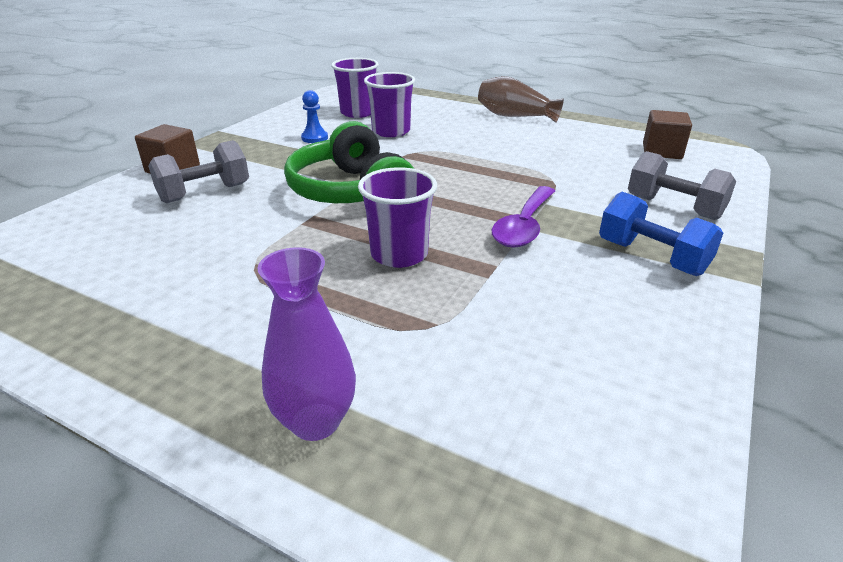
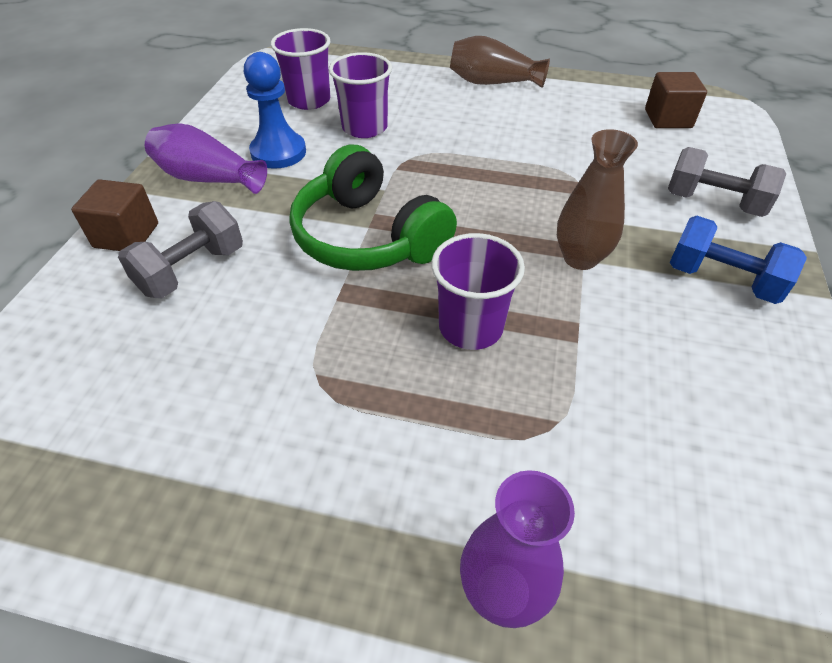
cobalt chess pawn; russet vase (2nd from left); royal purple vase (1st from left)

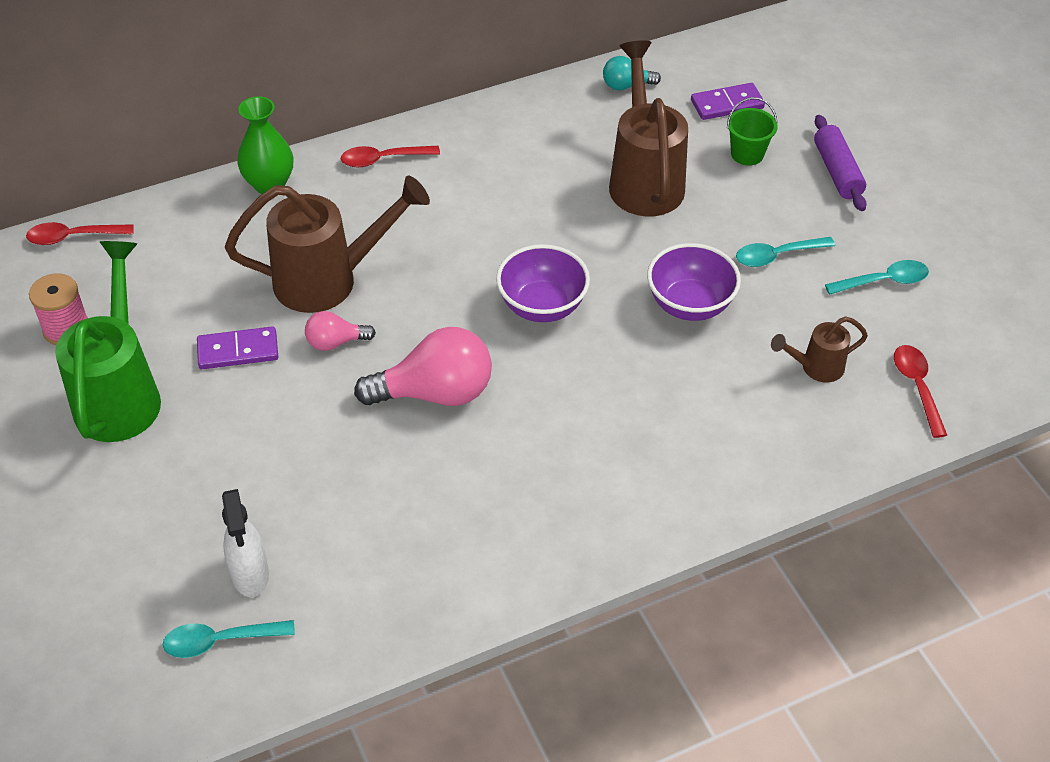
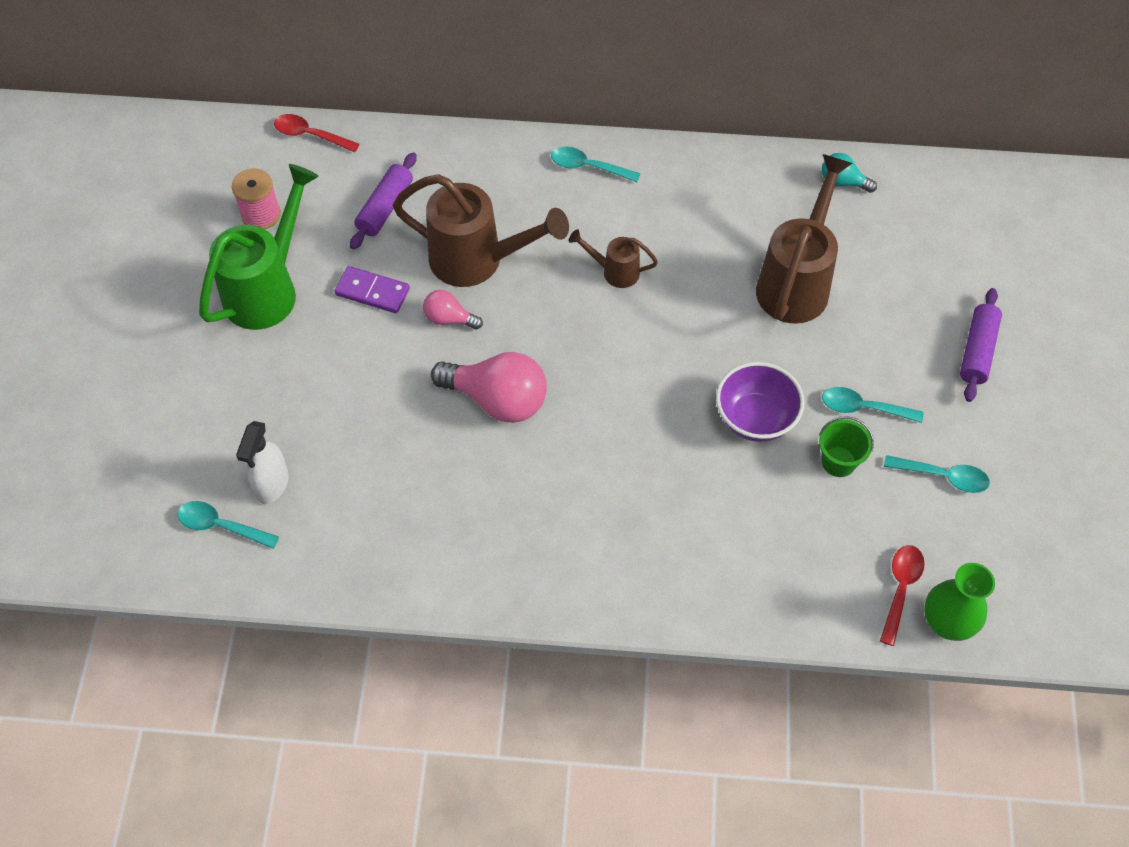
green vase; teal tablespoon (2nd from left); royal purple serving bowl (1st from left in the first image); royal purple domino piece (2nd from left in the first image); green sand bucket; russet sprinkling can (2nd from left); royal purple rolling pin (1st from left)

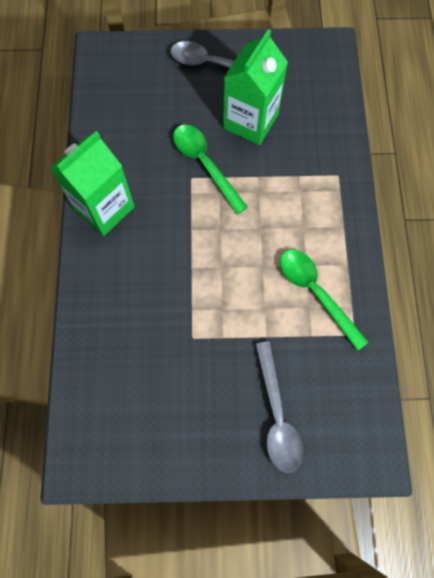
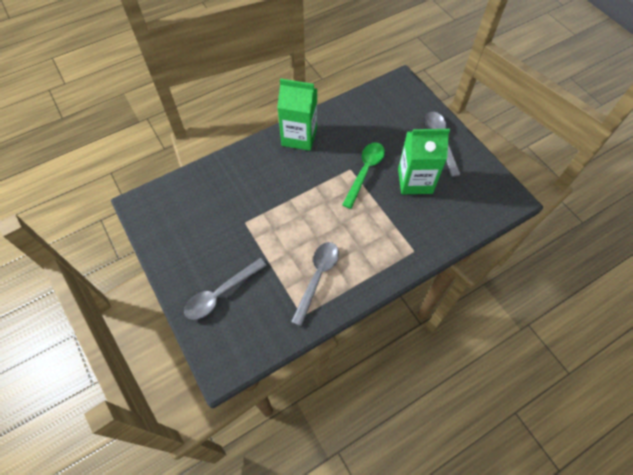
grey tablespoon (2nd from left)

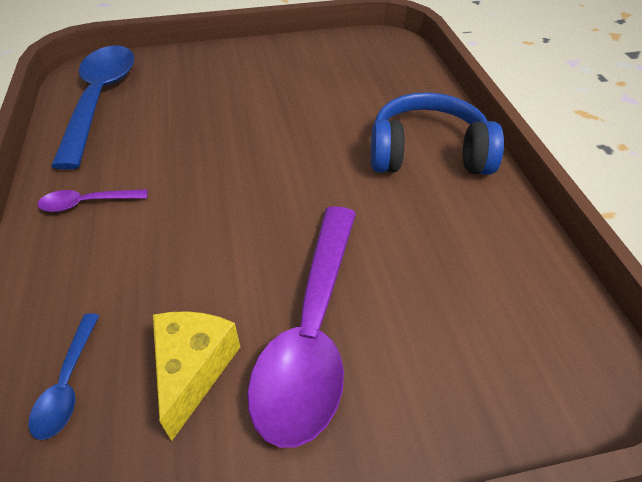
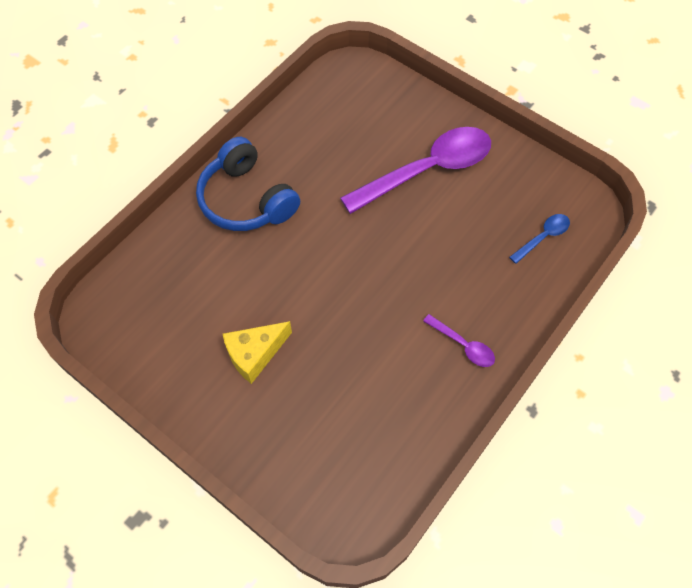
cobalt tablespoon (2nd from left in the first image); yellow cheese

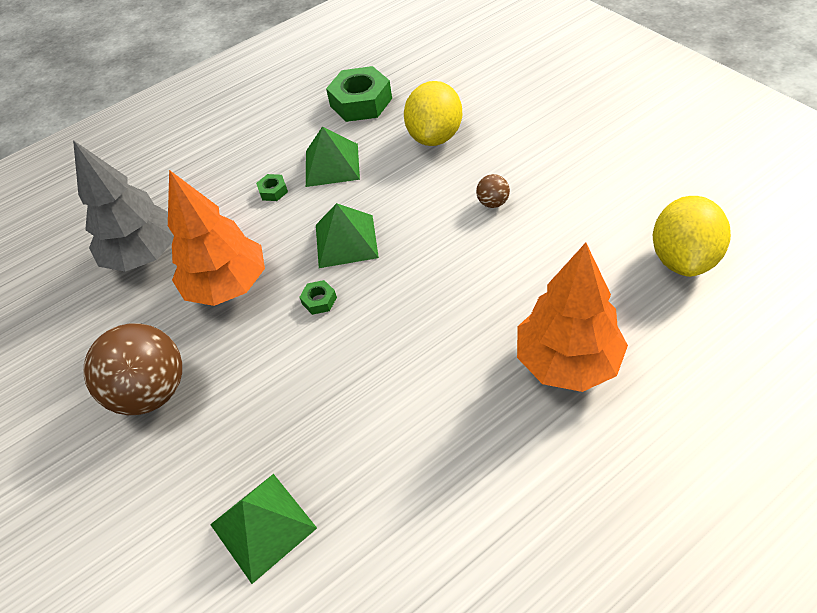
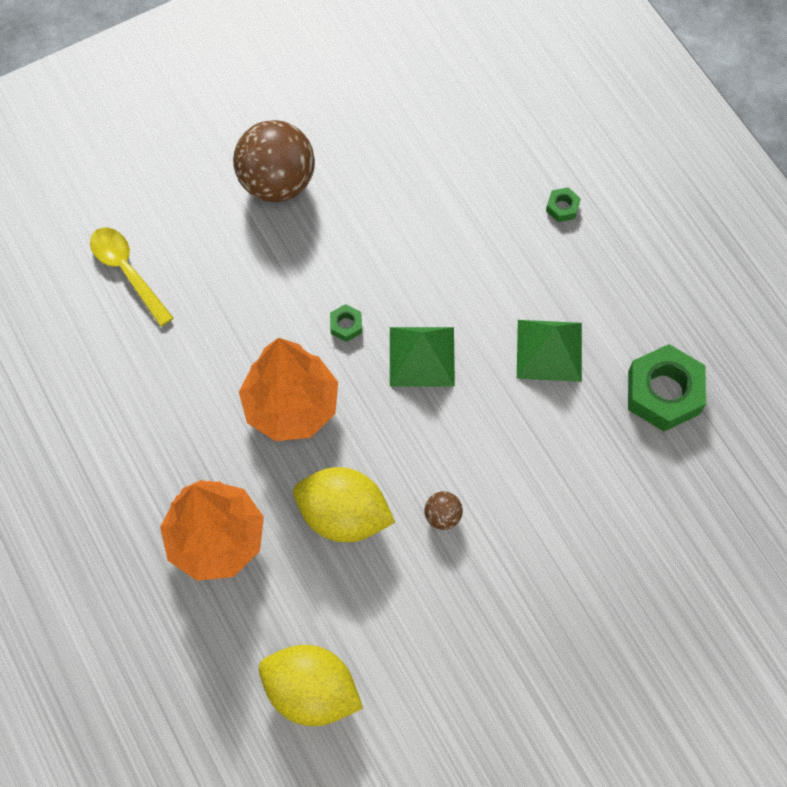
grey fir tree; bright orange fir tree (2nd from left); yellow tablespoon; green hexagon nut (2nd from left); yellow lemon (2nd from left)

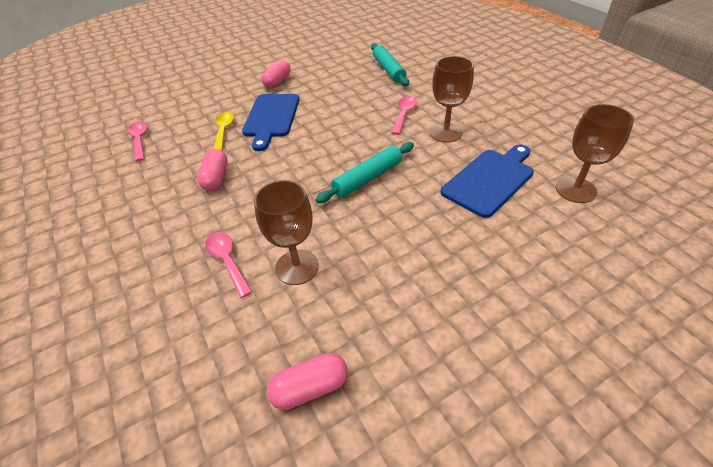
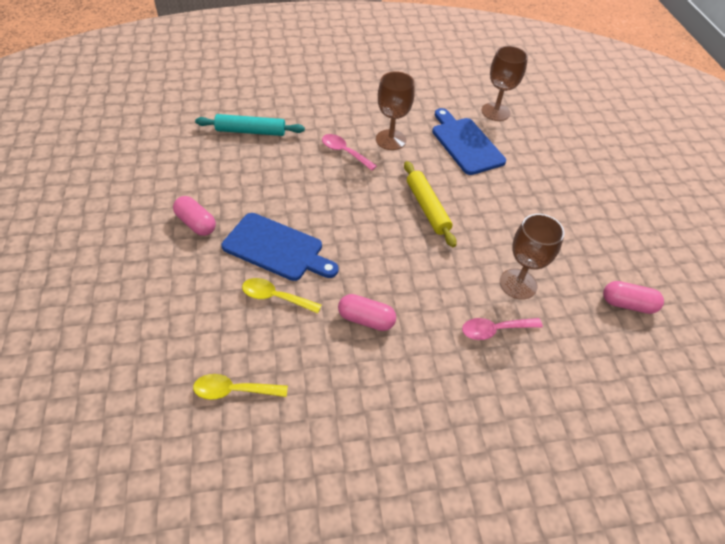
yellow tablespoon (1st from left); pink pill (3rd from left); yellow rolling pin

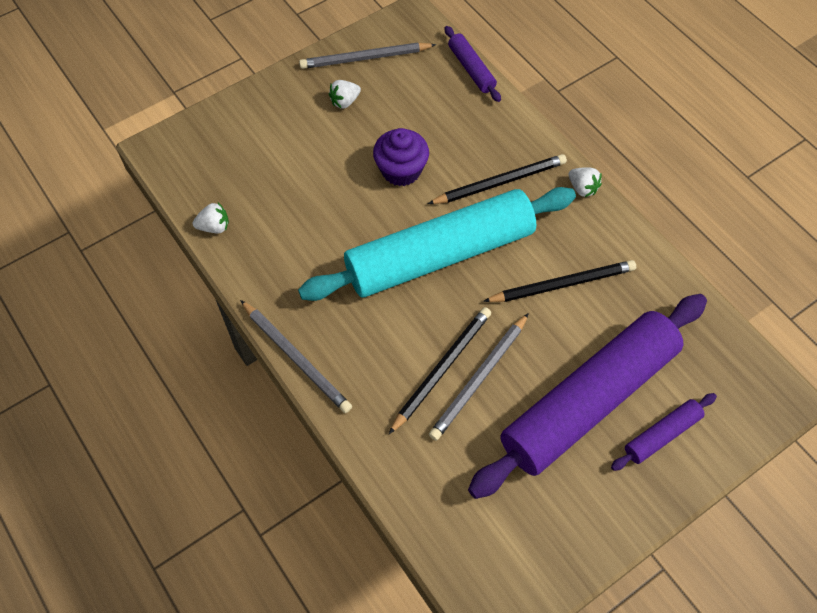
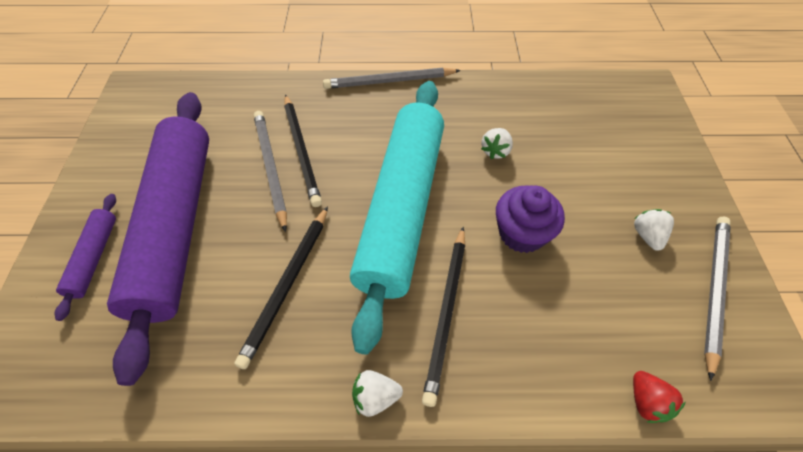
white strawberry (2nd from left); red strawberry

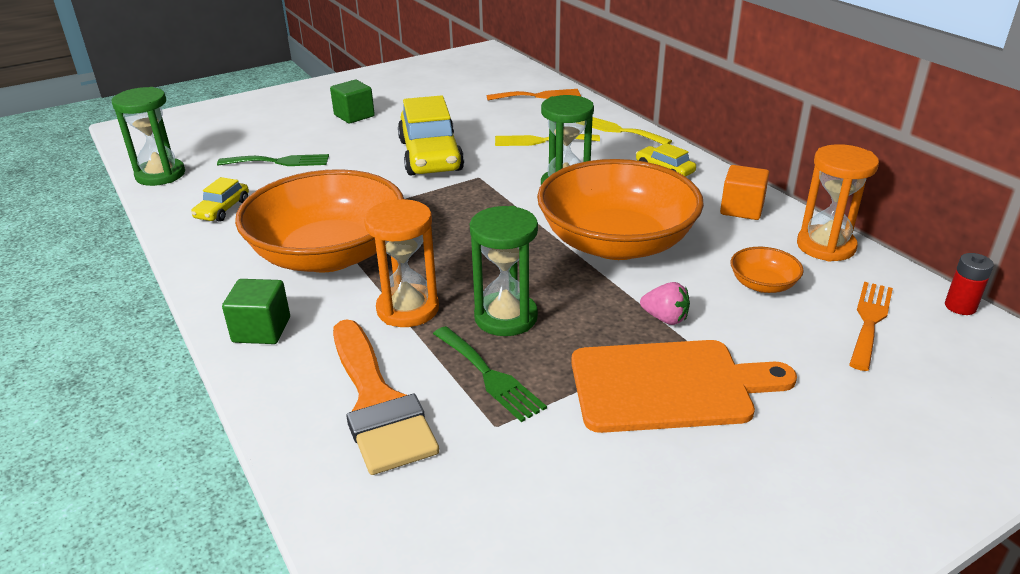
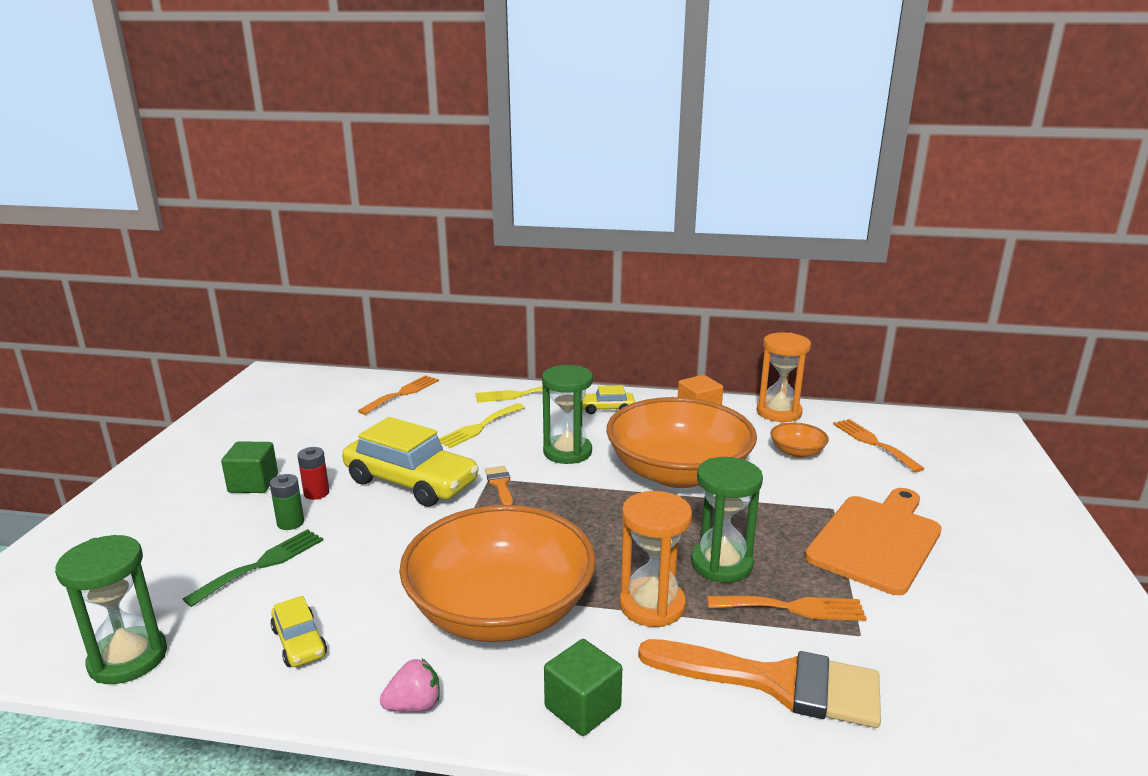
bright orange dinner fork (2nd from left); pink strawberry; red power cell; green power cell; bright orange paint brush (1st from left)

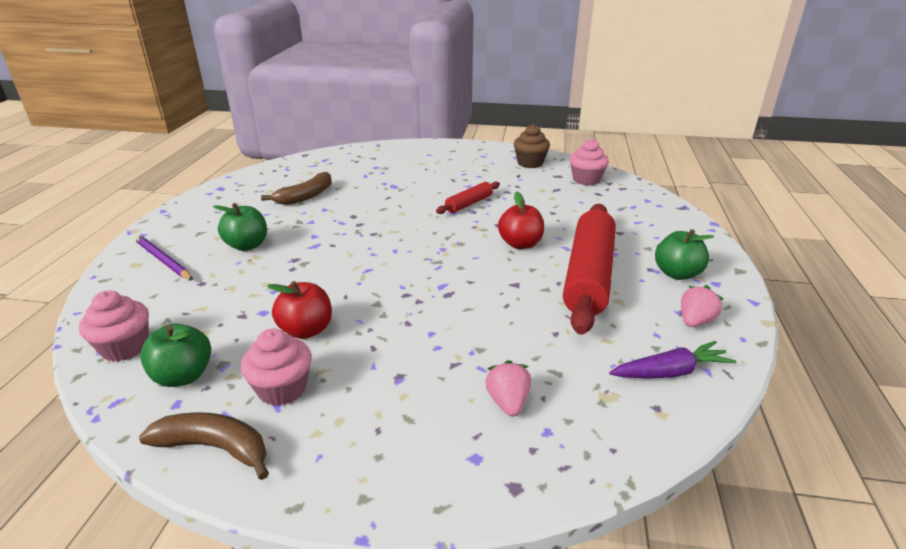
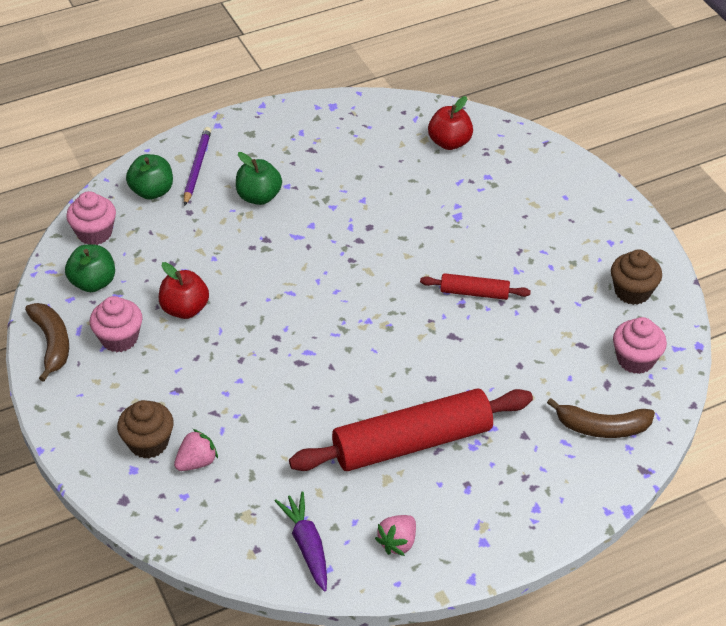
russet banana (2nd from left); red toy apple (2nd from left); royal purple root vegetable; green toy apple (2nd from left); pink strawberry (2nd from left); russet muffin (1st from left)

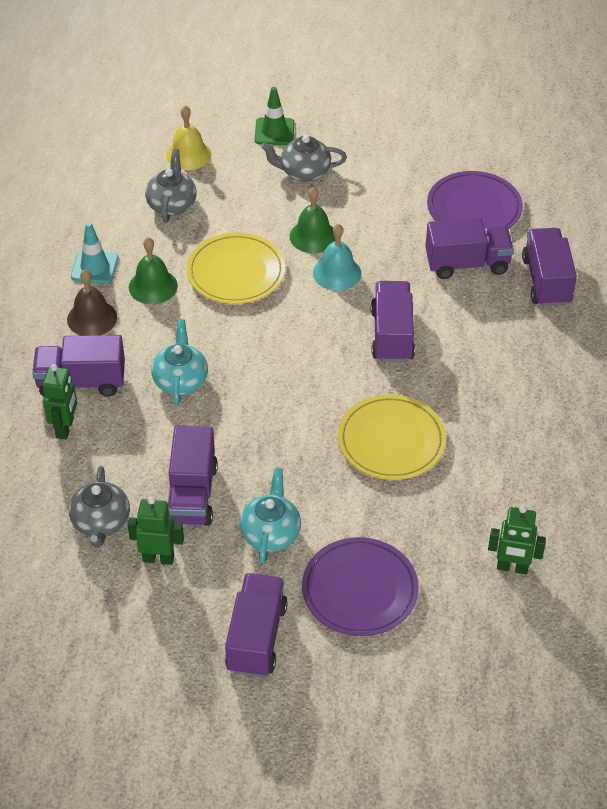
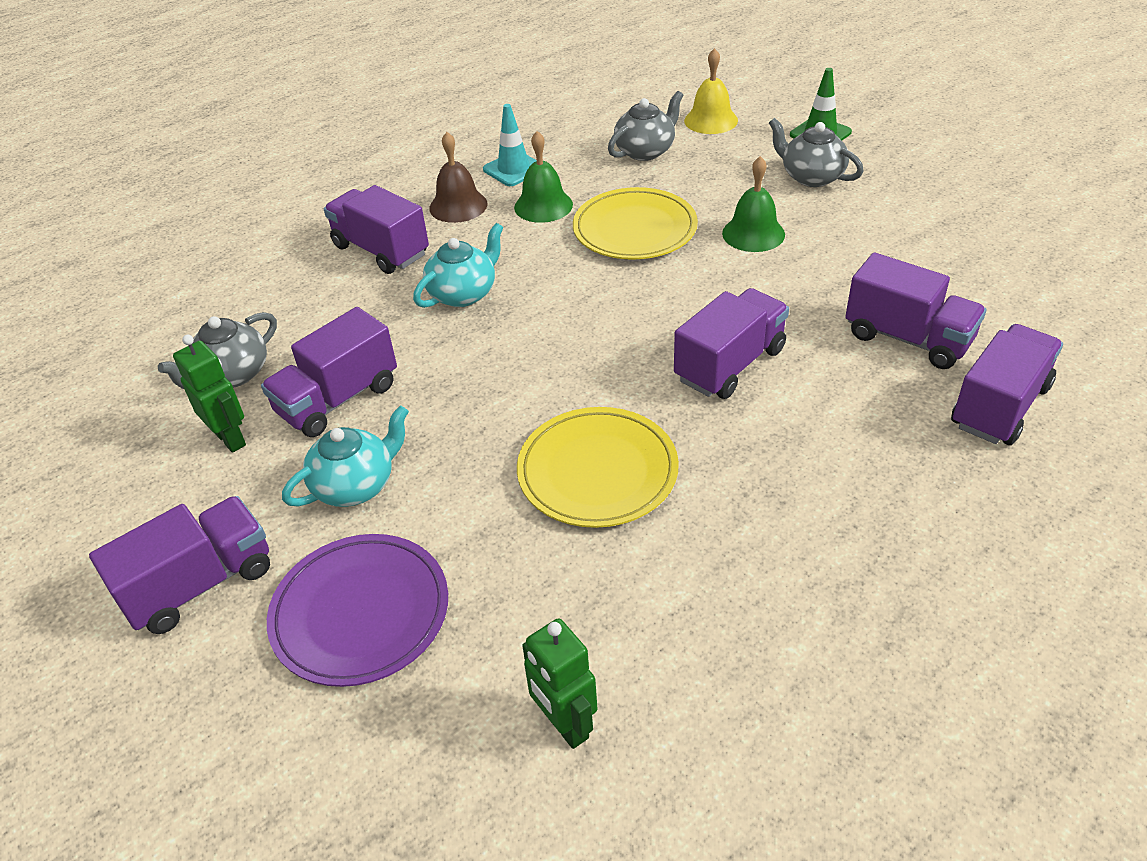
green robot figure (1st from left in the first image); teal school bell; royal purple dinner plate (2nd from left in the first image)

